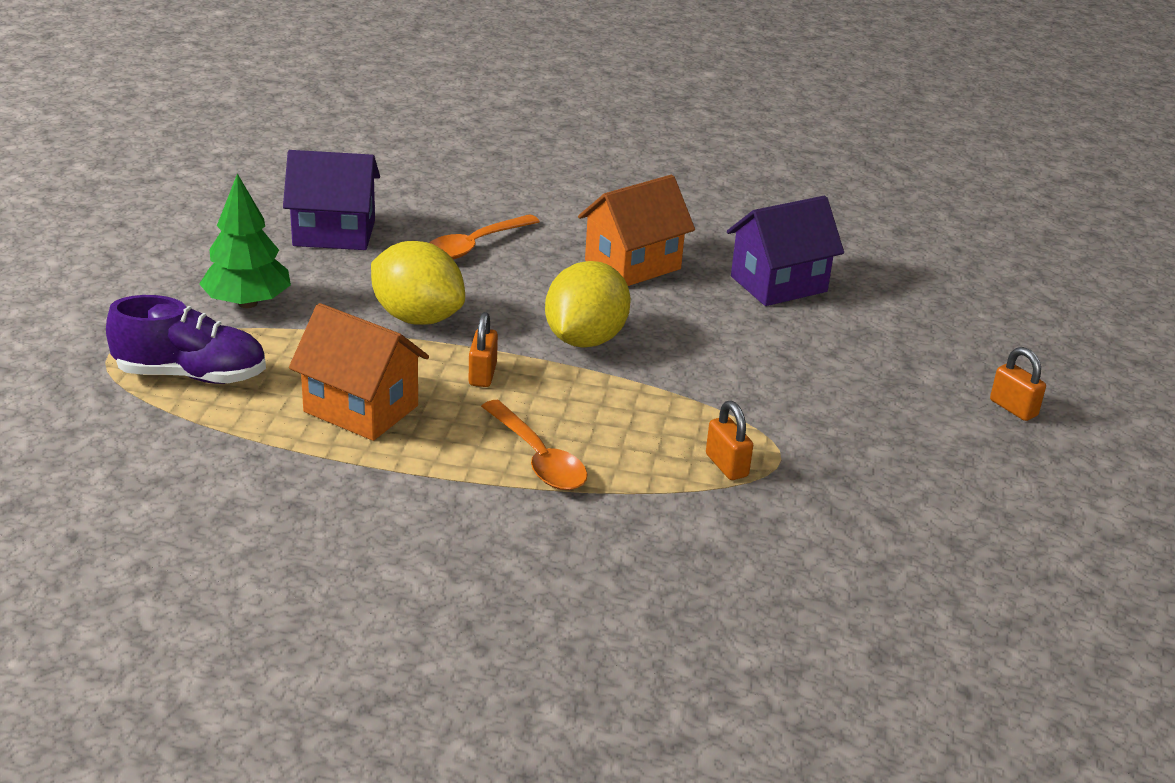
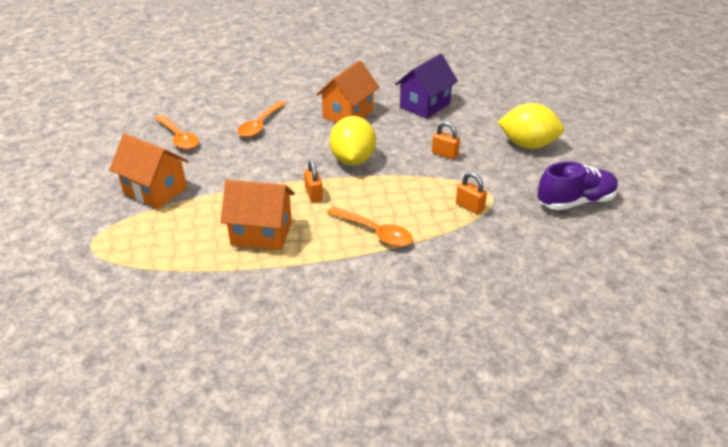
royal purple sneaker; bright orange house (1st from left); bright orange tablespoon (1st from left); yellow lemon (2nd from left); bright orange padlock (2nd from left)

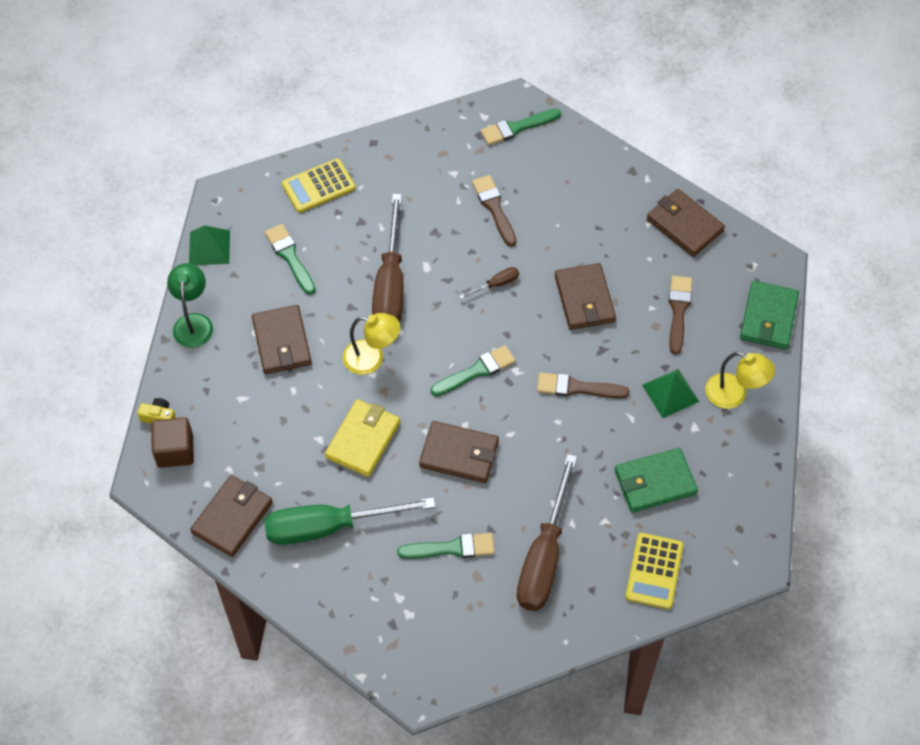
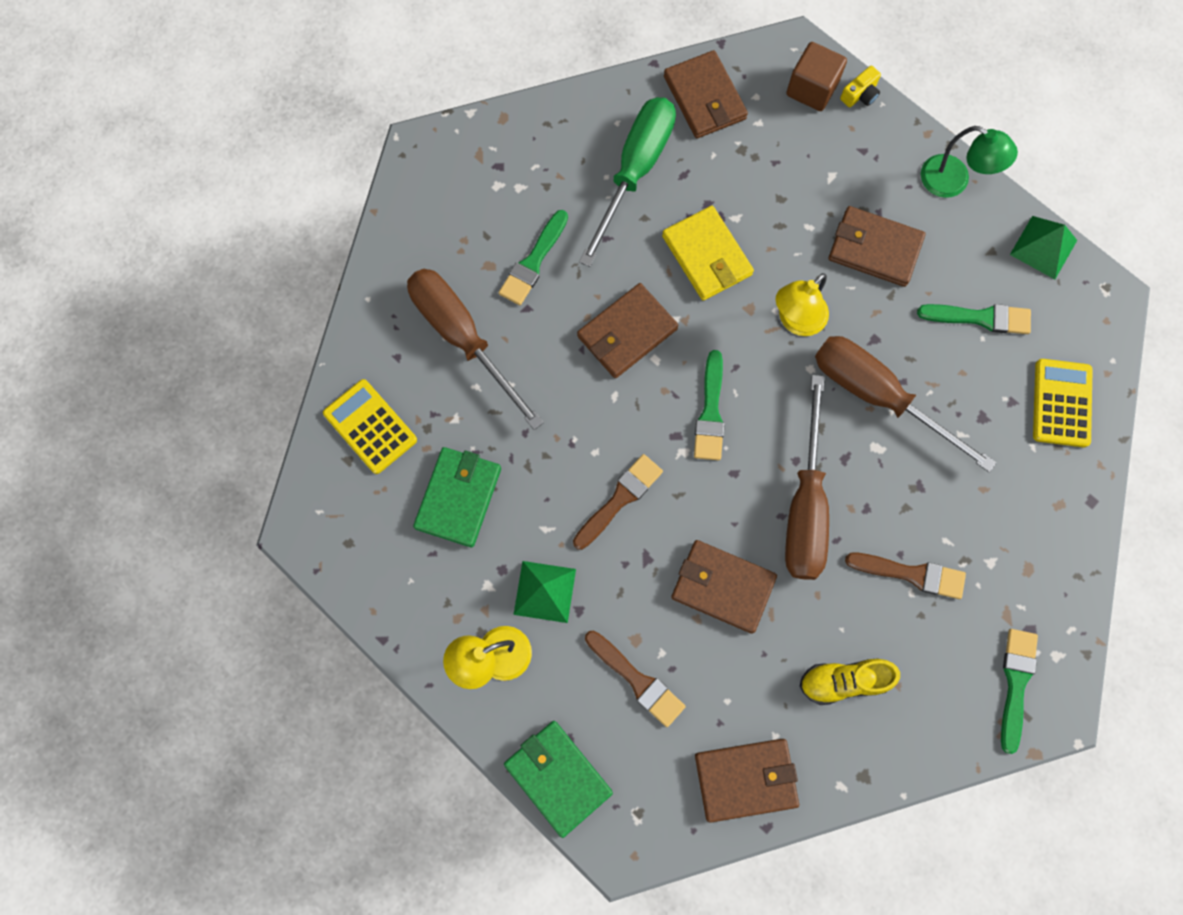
russet screwdriver (2nd from left); yellow sneaker

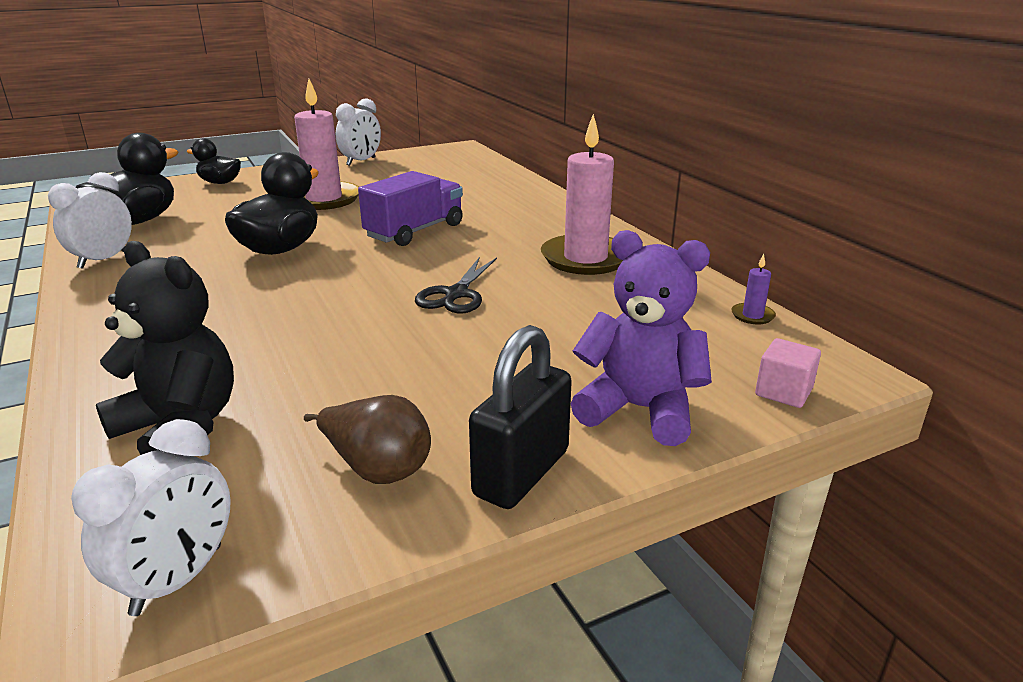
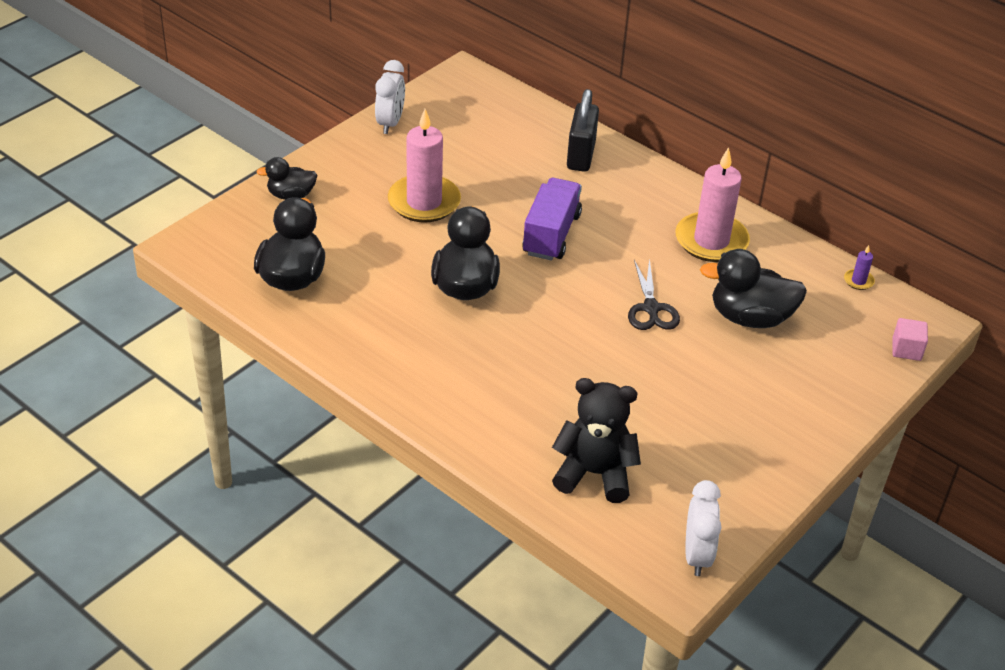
white bedside clock (1st from left in the first image); russet pear fruit; black padlock; royal purple teddy bear; black rubber duck (4th from left)

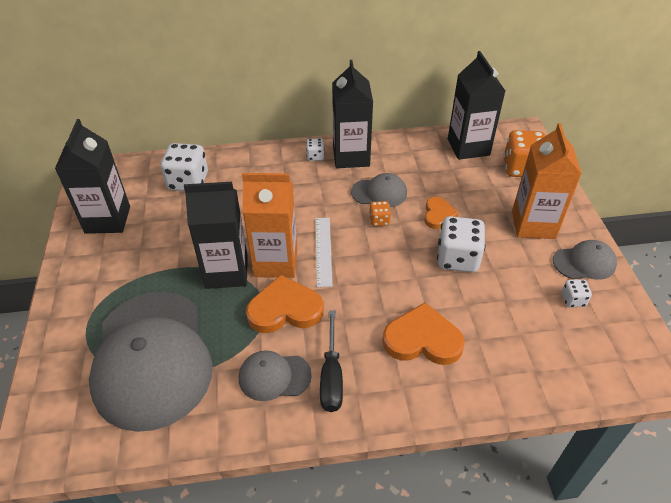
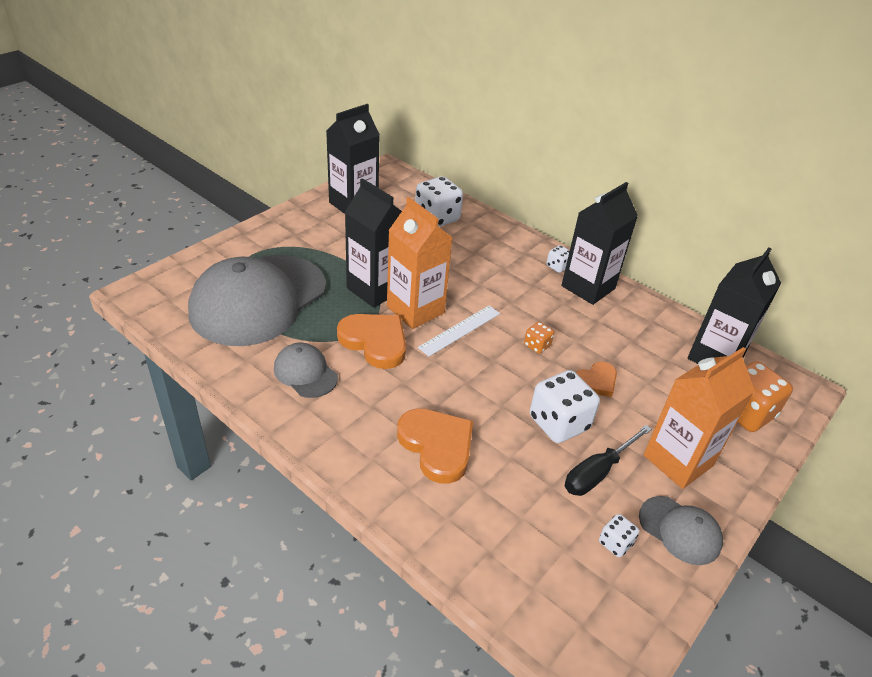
black screwdriver; grey cap (3rd from left in the first image)

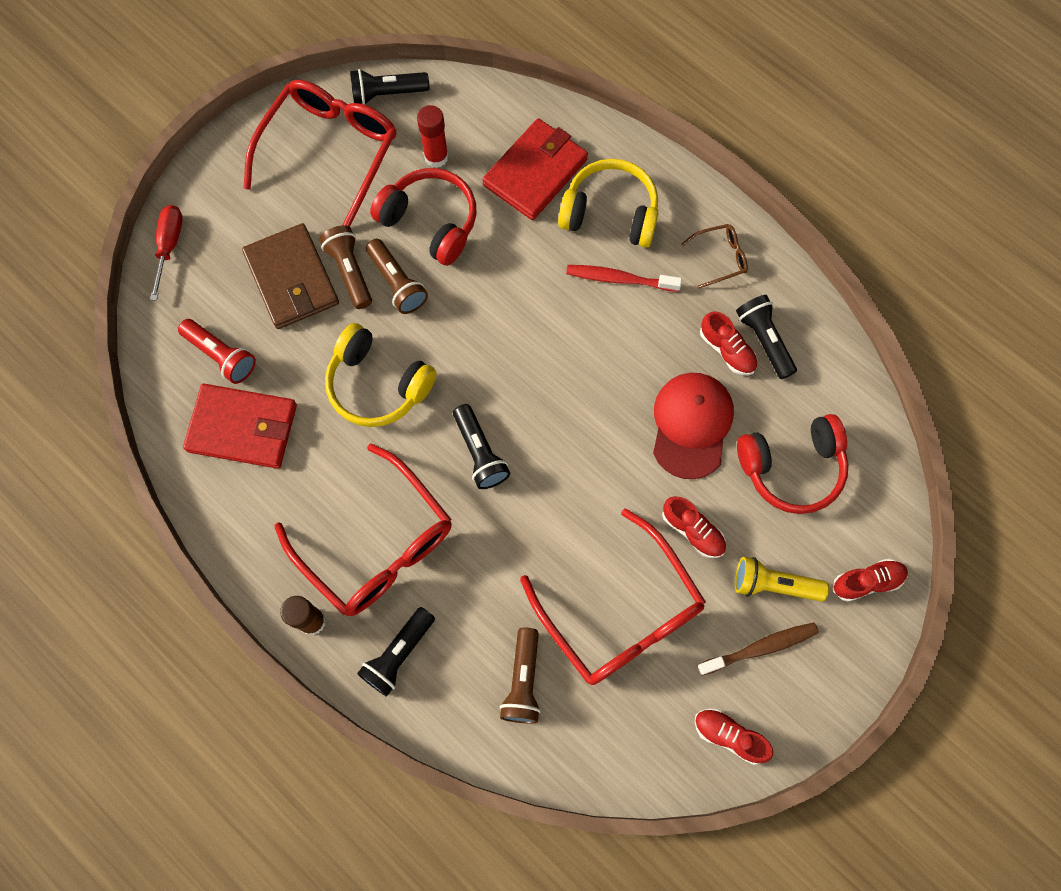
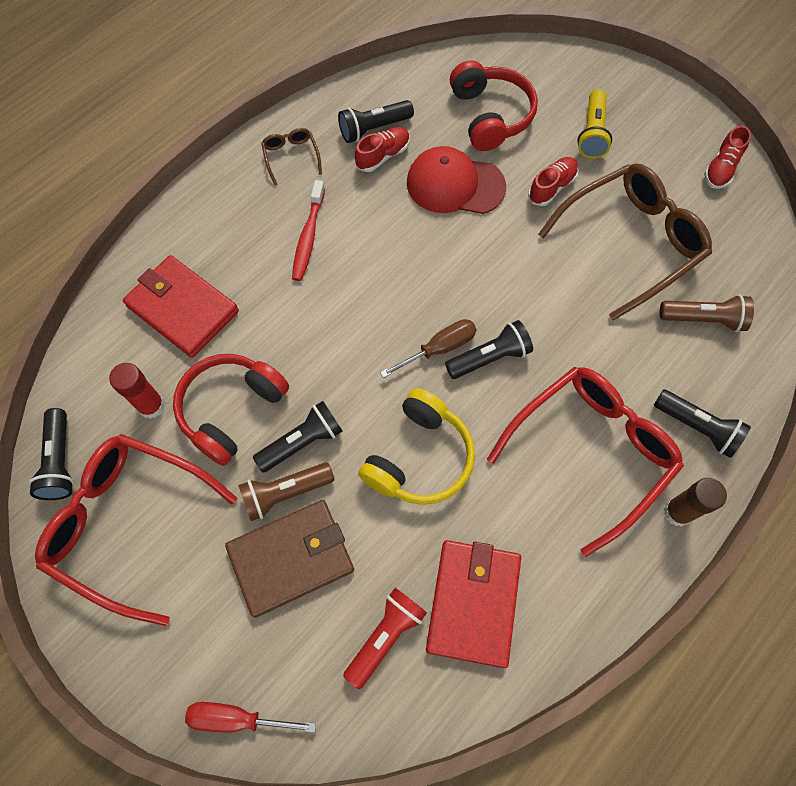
black pocket torch (2nd from left); russet spectacles (2nd from left); yellow headphones (2nd from left in the first image); russet tooth brush; red sneaker (4th from left in the first image); russet screwdriver

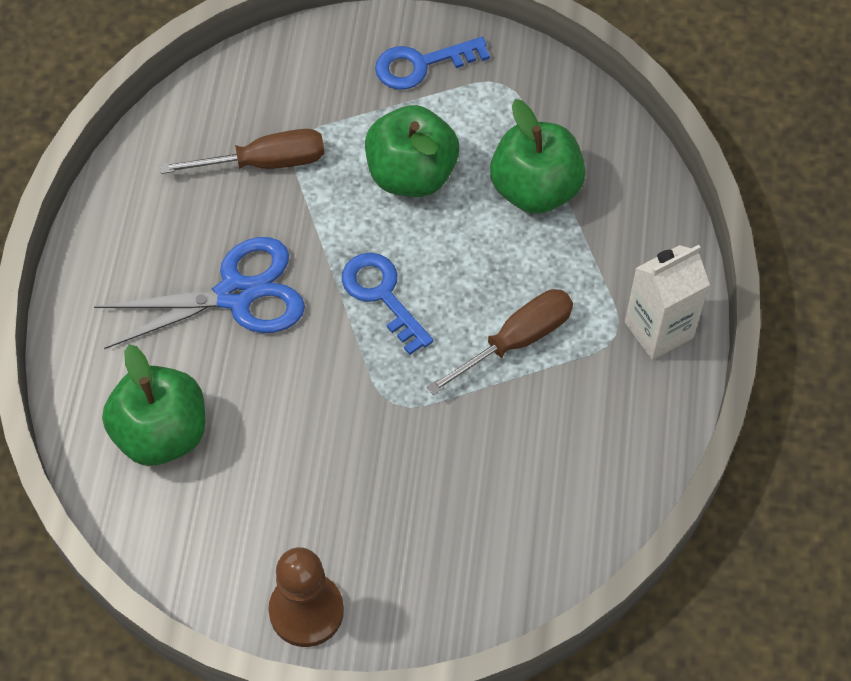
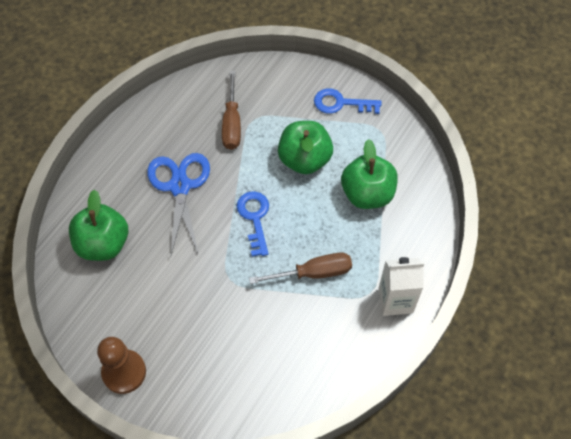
cobalt scissors; russet screwdriver (1st from left)

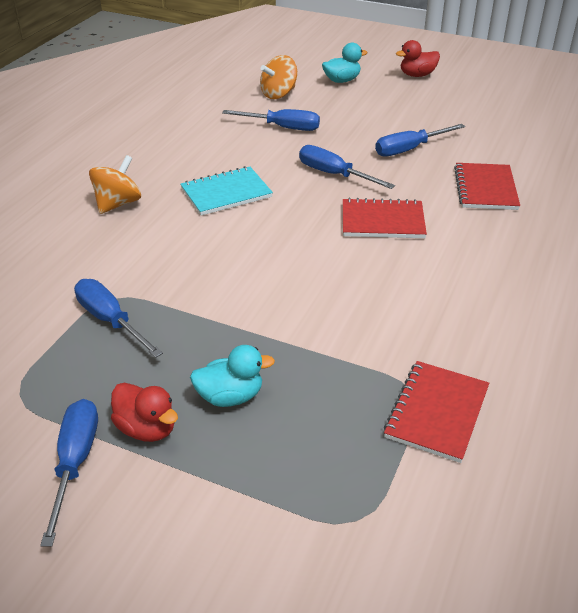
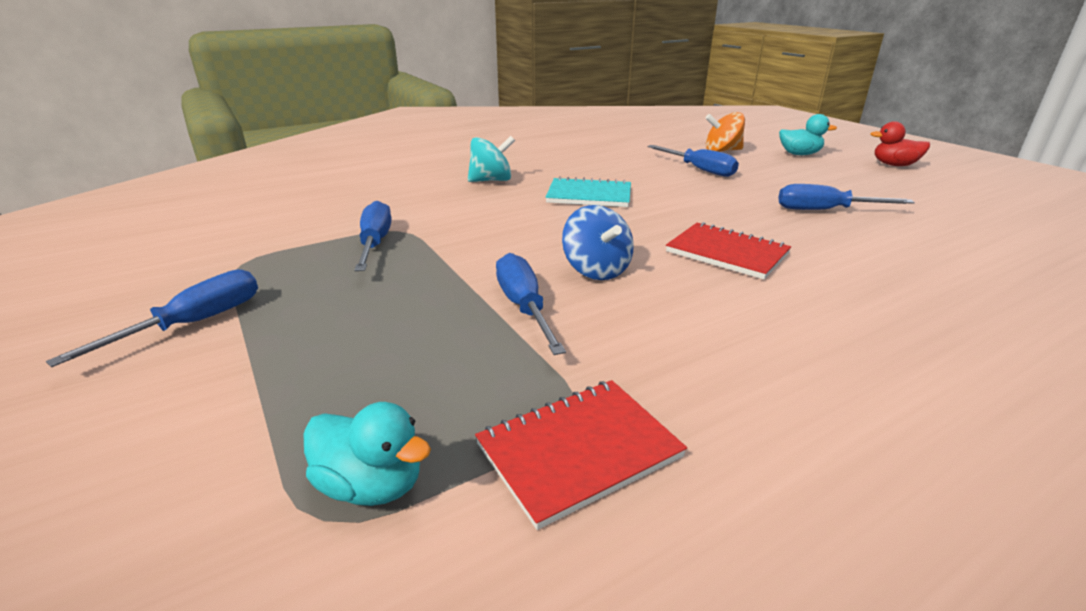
teal whirligig; red rubber duck (1st from left in the first image); teal rubber duck (1st from left); cobalt screwdriver (3rd from left); red exercise book (3rd from left in the first image); cobalt whirligig

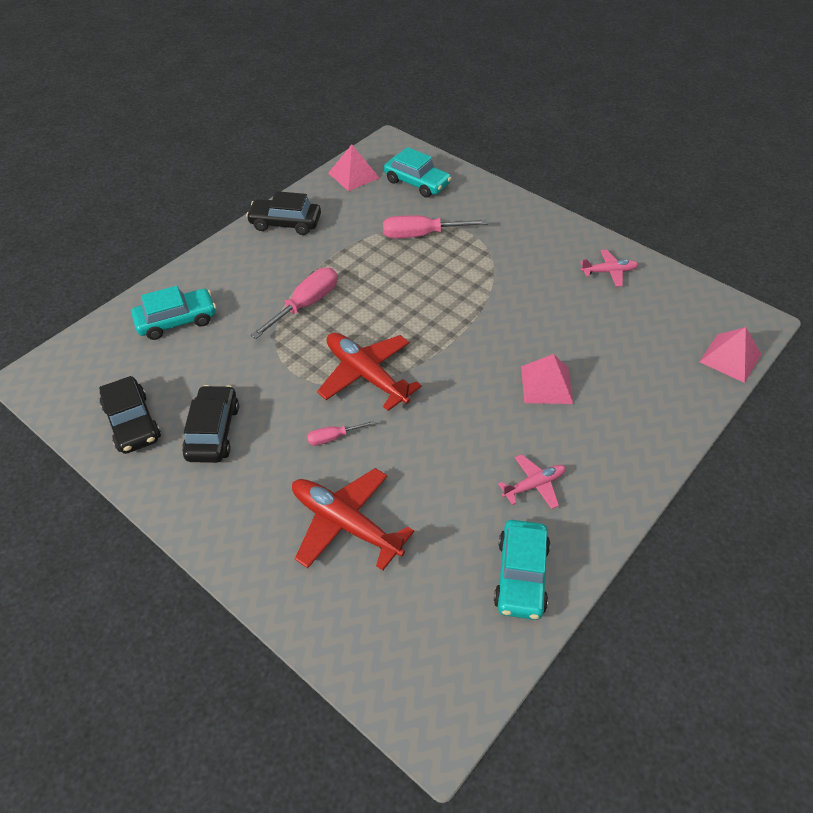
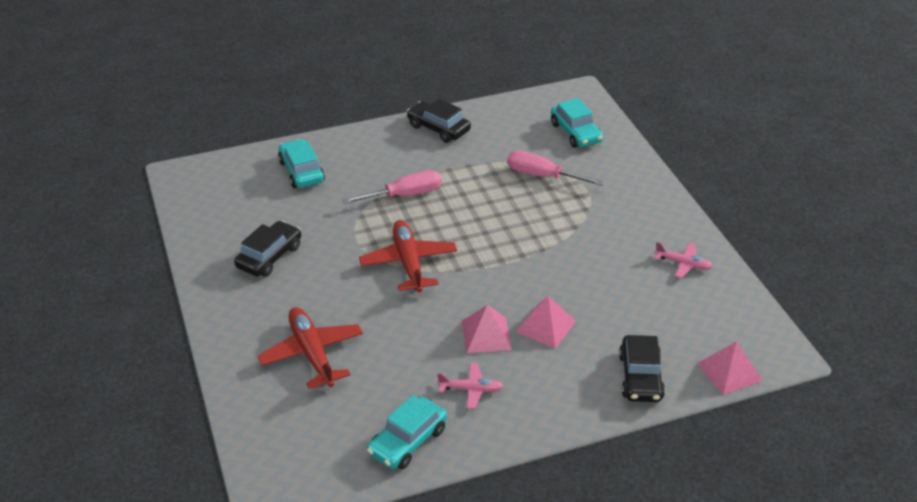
black car (3rd from left); teal car (1st from left); pink screwdriver (2nd from left in the first image); pink pyramid (1st from left)

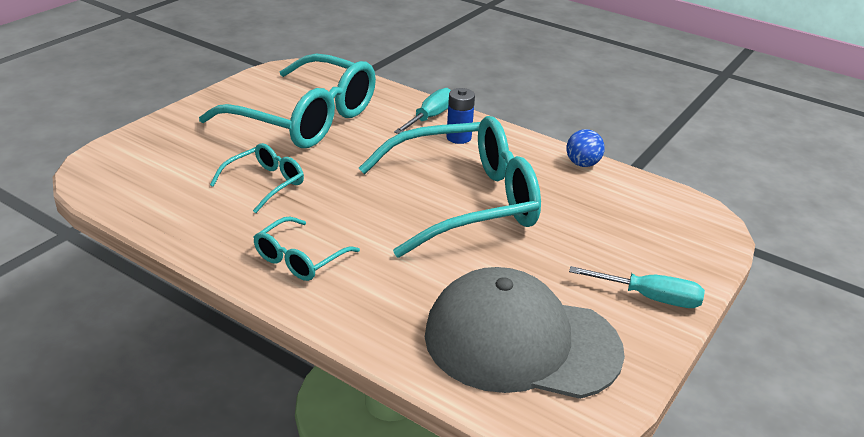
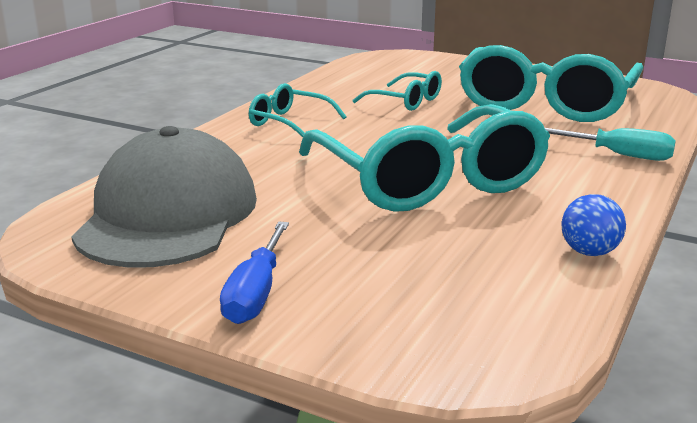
cobalt power cell; cobalt screwdriver

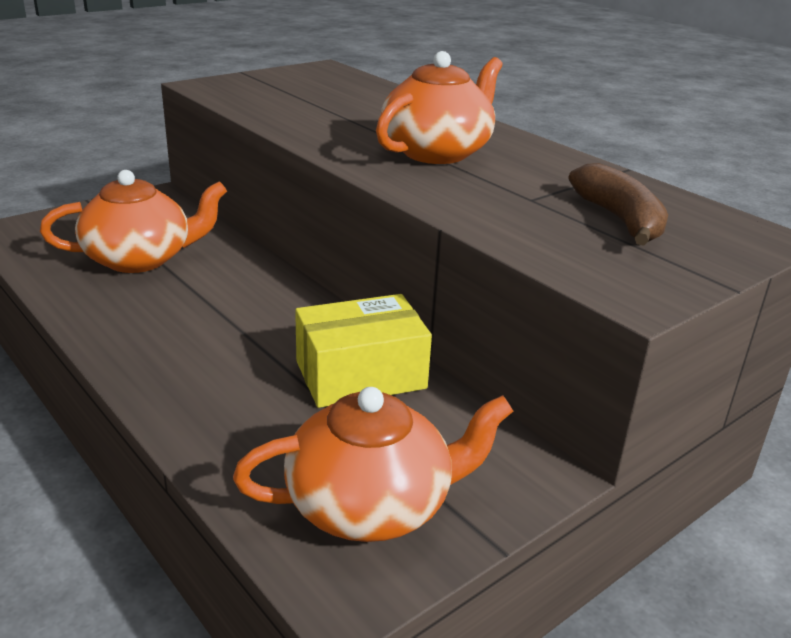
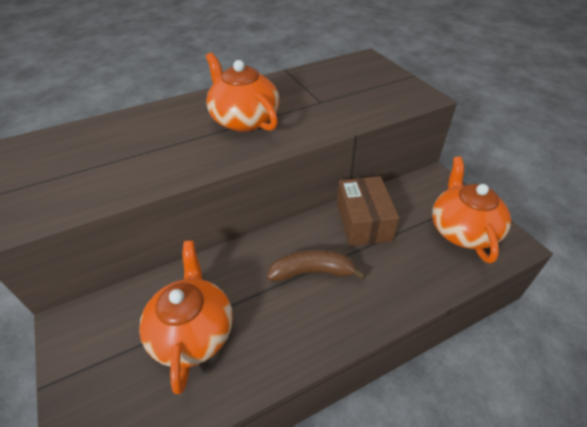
russet parcel; russet banana

